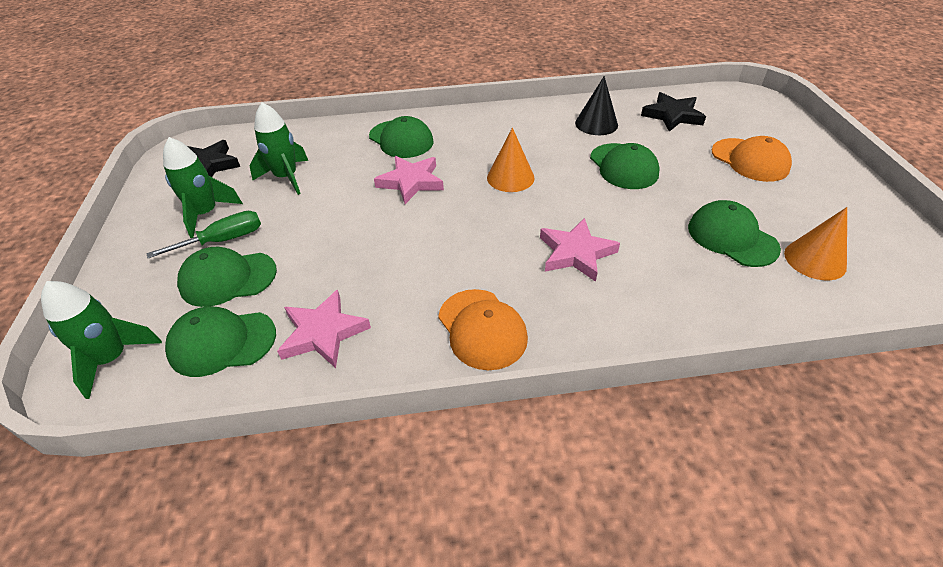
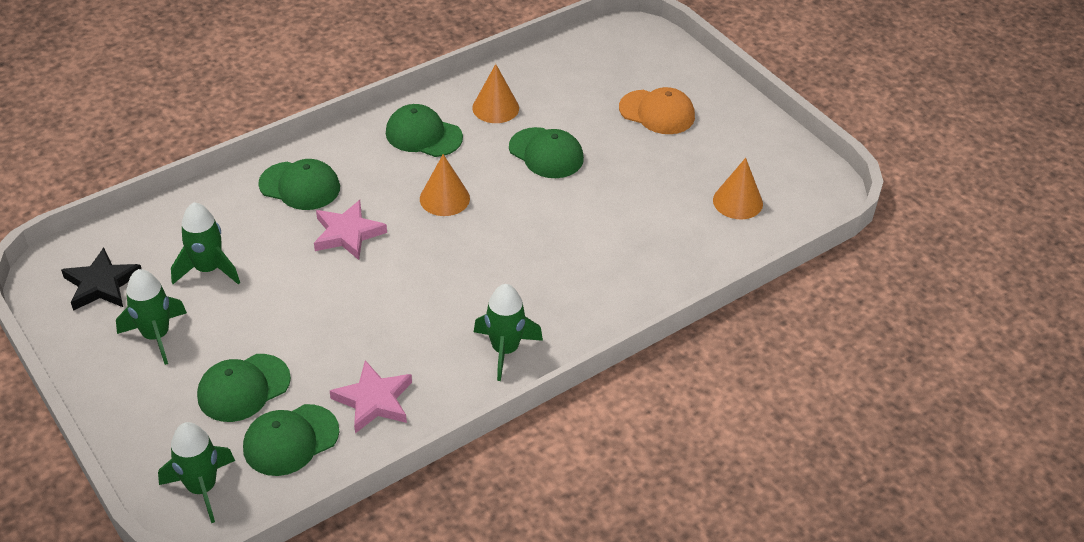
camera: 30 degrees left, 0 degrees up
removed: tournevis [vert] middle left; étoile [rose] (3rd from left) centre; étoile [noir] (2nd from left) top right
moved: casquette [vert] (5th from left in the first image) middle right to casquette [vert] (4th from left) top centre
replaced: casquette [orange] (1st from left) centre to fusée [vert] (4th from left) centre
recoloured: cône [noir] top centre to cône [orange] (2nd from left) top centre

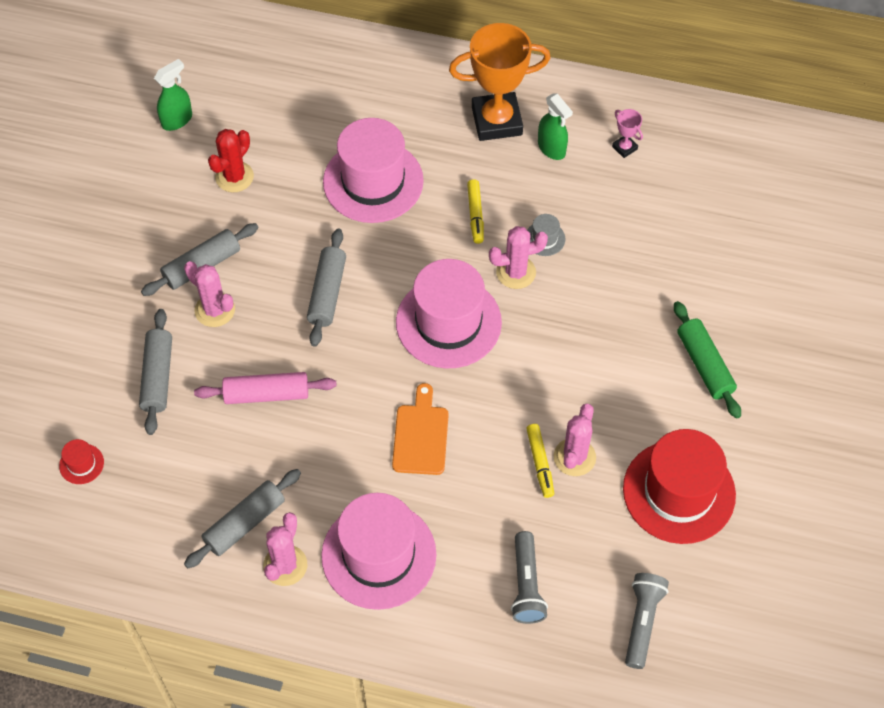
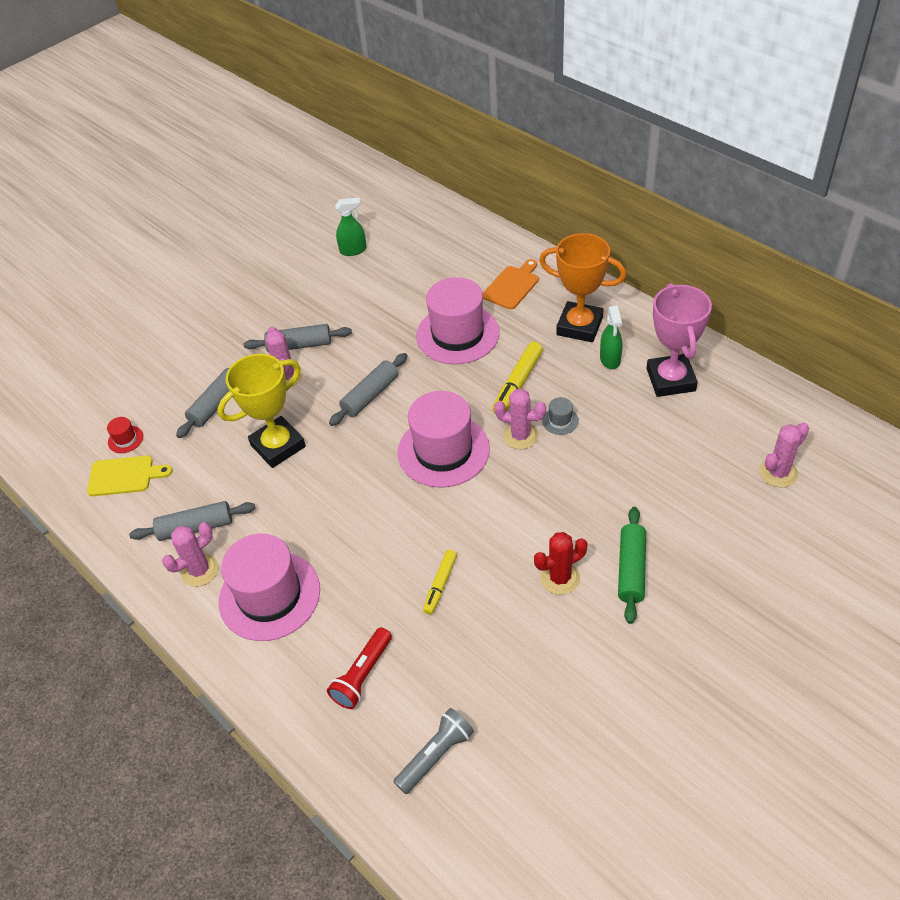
camera: 35 degrees right, 10 degrees down
removed: chapeau [rouge] (2nd from left) bottom right
added: planche à découper [jaune] middle left
moved: planche à découper [orange] centre to top centre; cactus [rouge] top left to centre; cactus [rose] (4th from left) centre to middle right
replaced: rouleau à pâtisserie [rose] middle left to trophée [jaune] middle left
recoloured: lampe de poche [gris] (1st from left) bottom centre to lampe de poche [rouge] bottom centre
resized: feutre [jaune] (1st from left in the first image) top centre = centre x1.54; trophée [rose] top right = middle right x2.42

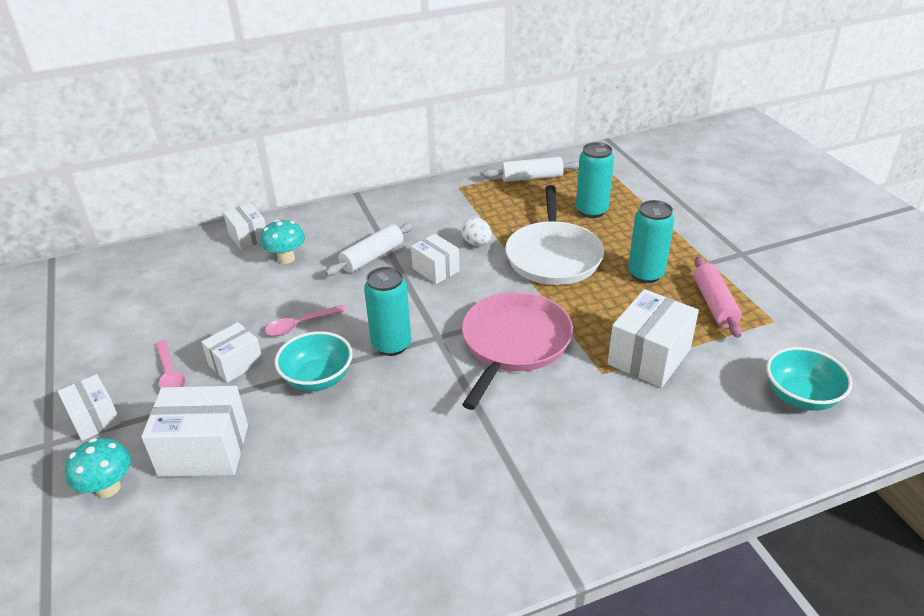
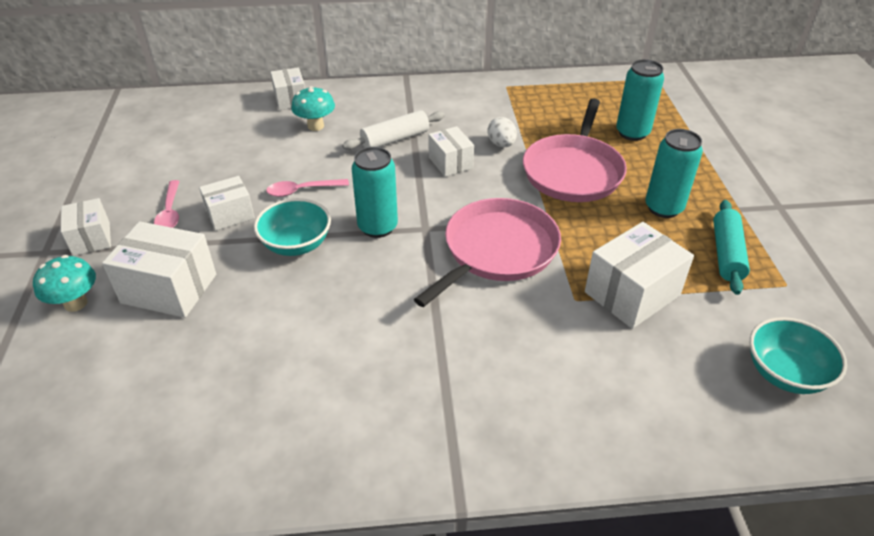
camera: 15 degrees right, 5 degrees up
removed: rouleau à pâtisserie [blanc] (2nd from left) top centre
recoloured: poêle [blanc] centre to poêle [rose] (2nd from left) top centre; rouleau à pâtisserie [rose] middle right to rouleau à pâtisserie [turquoise] middle right

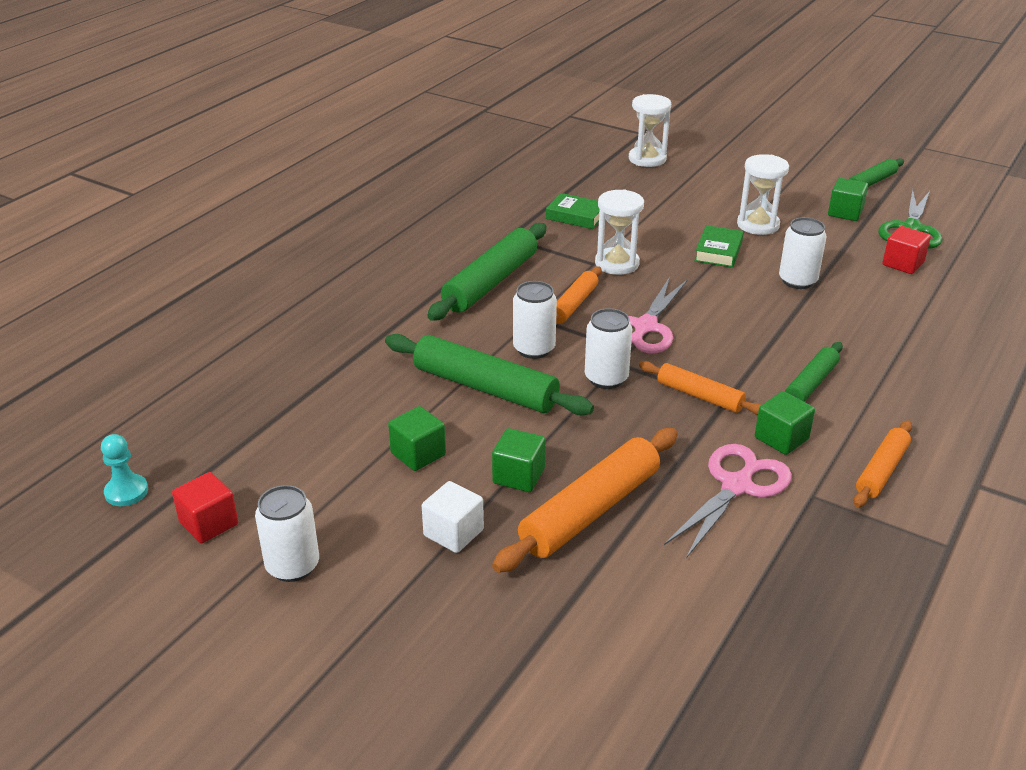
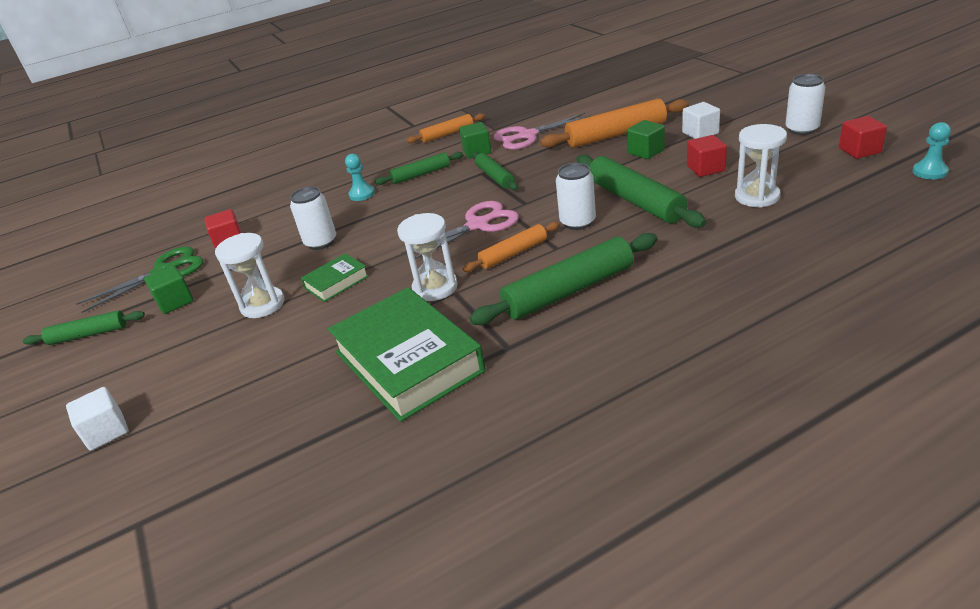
camera: 145 degrees left, 0 degrees up
removed: canette [blanc] (3rd from left) centre
added: cube [blanc] (1st from left) bottom left; pion [turquoise] (1st from left) top centre
moved: sablier [blanc] (2nd from left in the first image) top centre to sablier [blanc] (3rd from left) top right
recoloured: rouleau à pâtisserie [orange] (3rd from left) middle right to rouleau à pâtisserie [vert] (3rd from left) top centre; cube [vert] (1st from left) centre to cube [rouge] (2nd from left) top right
resized: livre [vert] (1st from left in the first image) top centre = centre x2.13

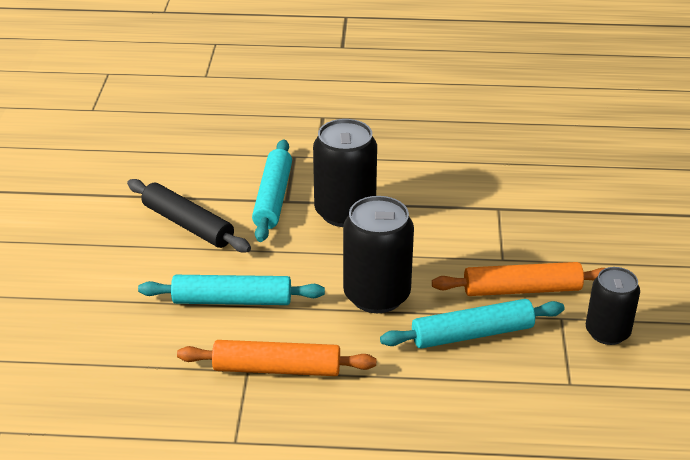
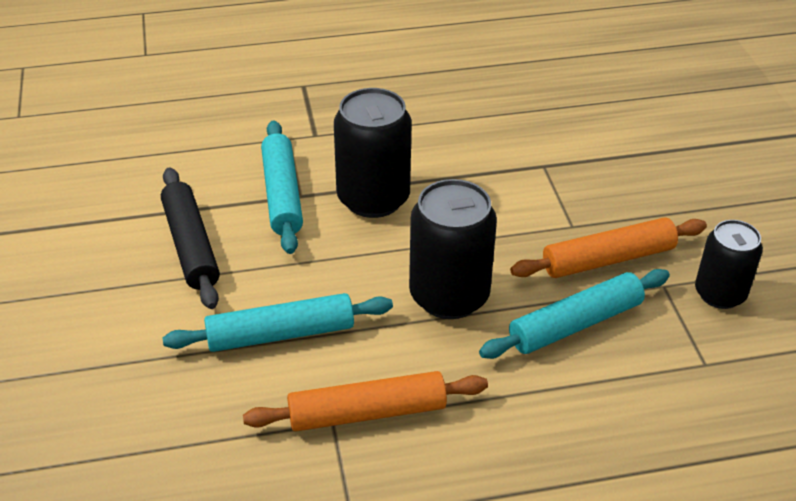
camera: 15 degrees left, 5 degrees up
turned: rouleau à pâtisserie [noir] middle left = middle left 45 degrees clockwise

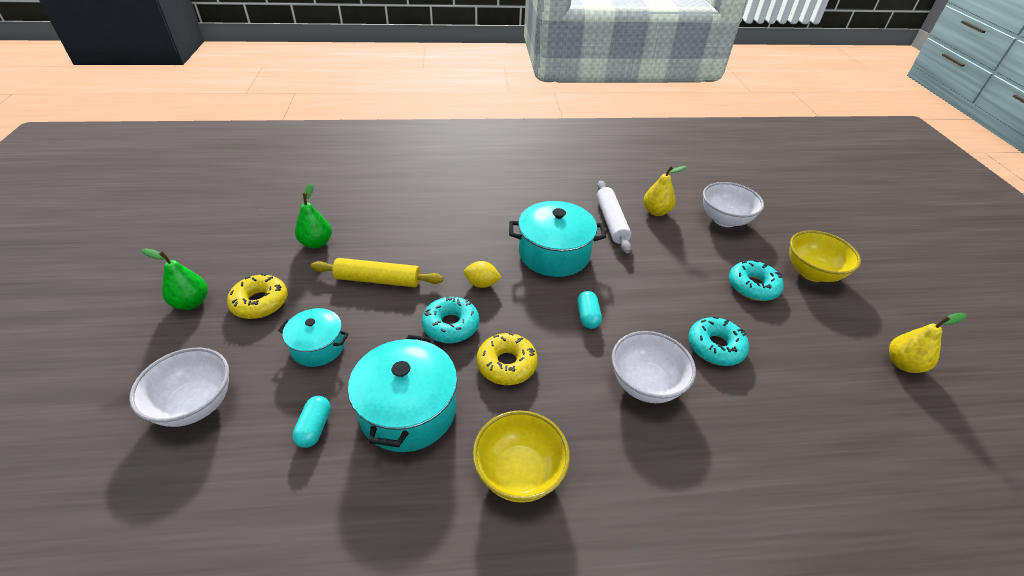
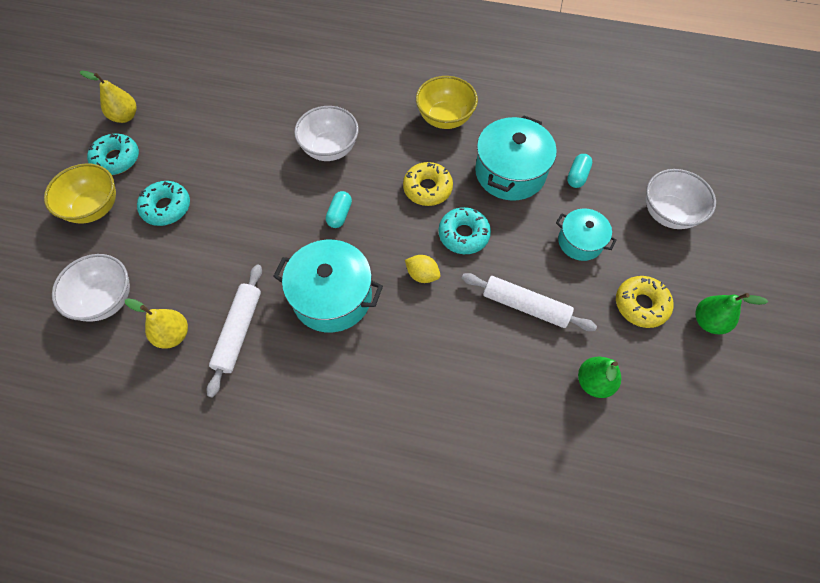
camera: 160 degrees left, 20 degrees up
moved: beignet [turquoise] (2nd from left in the first image) middle right to beignet [turquoise] (1st from left) top left
recoloured: rouleau à pâtisserie [jaune] centre to rouleau à pâtisserie [blanc] (2nd from left) centre

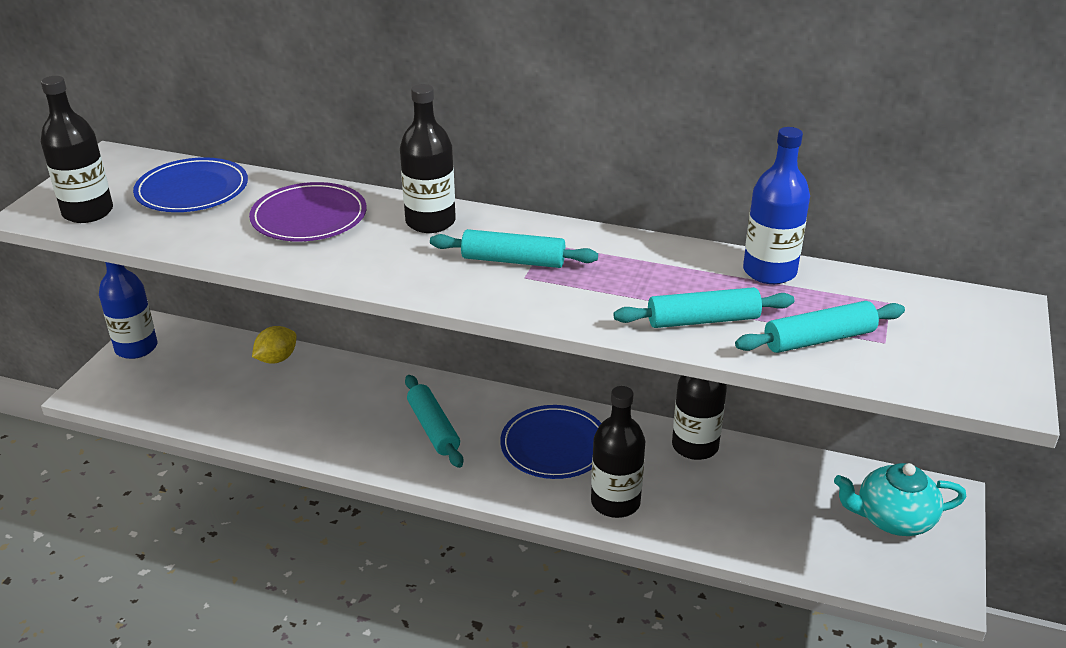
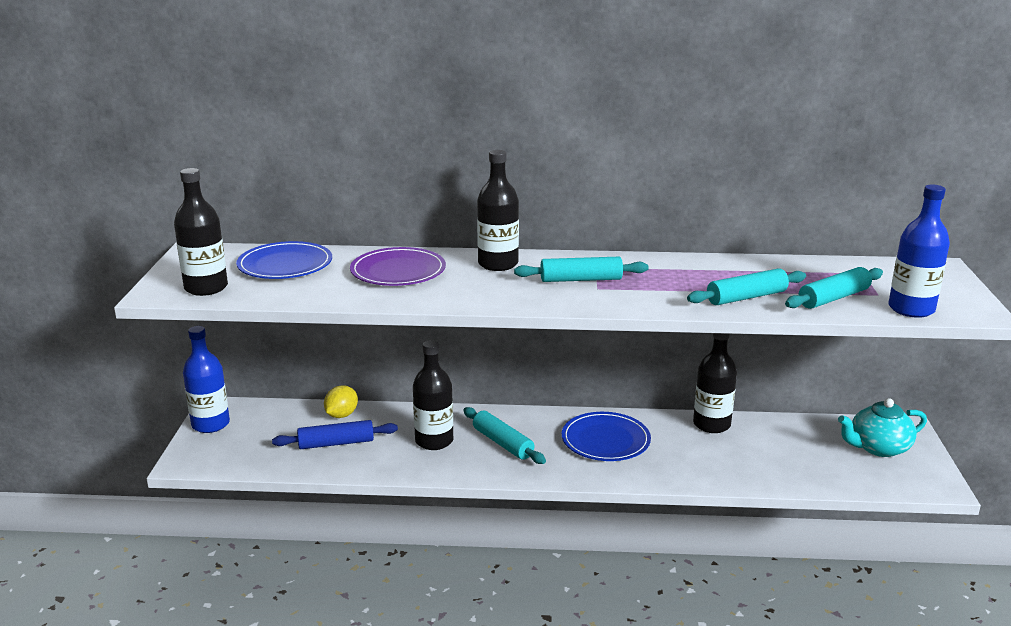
camera: 15 degrees left, 10 degrees down
added: rouleau à pâtisserie [bleu] bottom left
moved: bouteille [noir] (3rd from left in the first image) bottom centre to bouteille [noir] (2nd from left) centre; bouteille [bleu] (2nd from left) top right to middle right

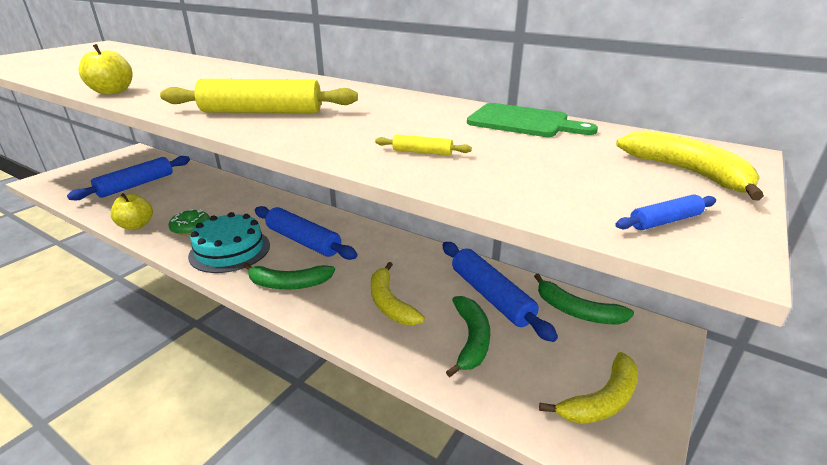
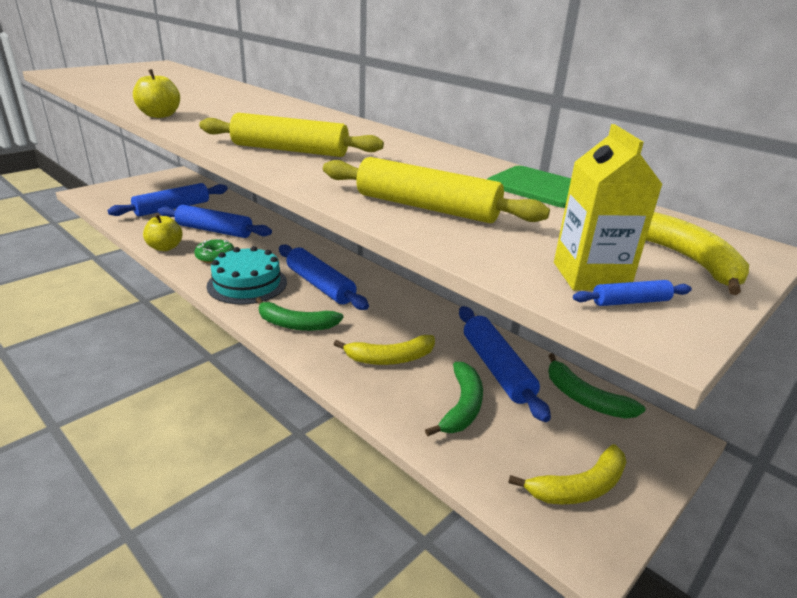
camera: 10 degrees right, 0 degrees up
added: rouleau à pâtisserie [bleu] (2nd from left) middle left; brique de lait [jaune] middle right
turned: banane [jaune] (1st from left) centre = centre 90 degrees counterclockwise
resized: rouleau à pâtisserie [jaune] (2nd from left) top centre = top centre x2.47

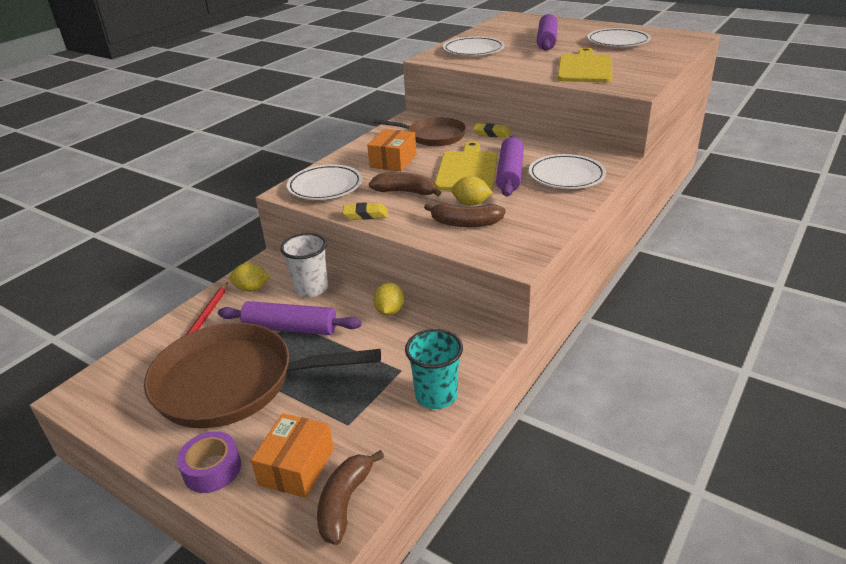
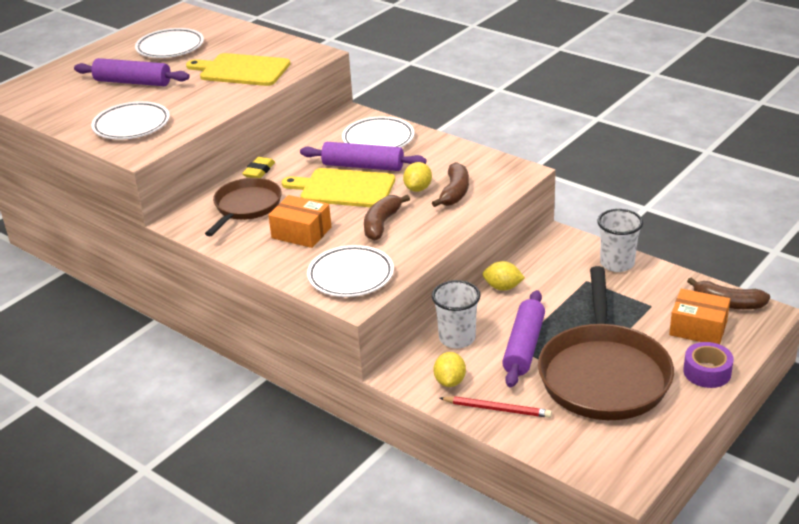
camera: 85 degrees left, 0 degrees up
removed: gomme [jaune] (1st from left) centre
recoloured: gobelet [turquoise] centre to gobelet [blanc] (2nd from left) middle right

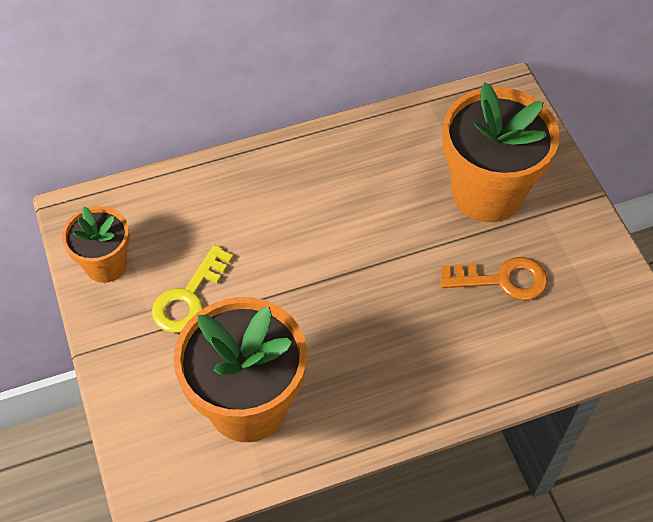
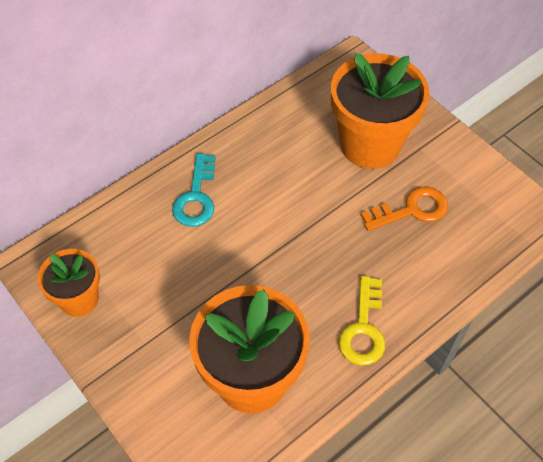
camera: 20 degrees left, 0 degrees up
added: clé [turquoise] centre
moved: clé [jaune] middle left to bottom right

